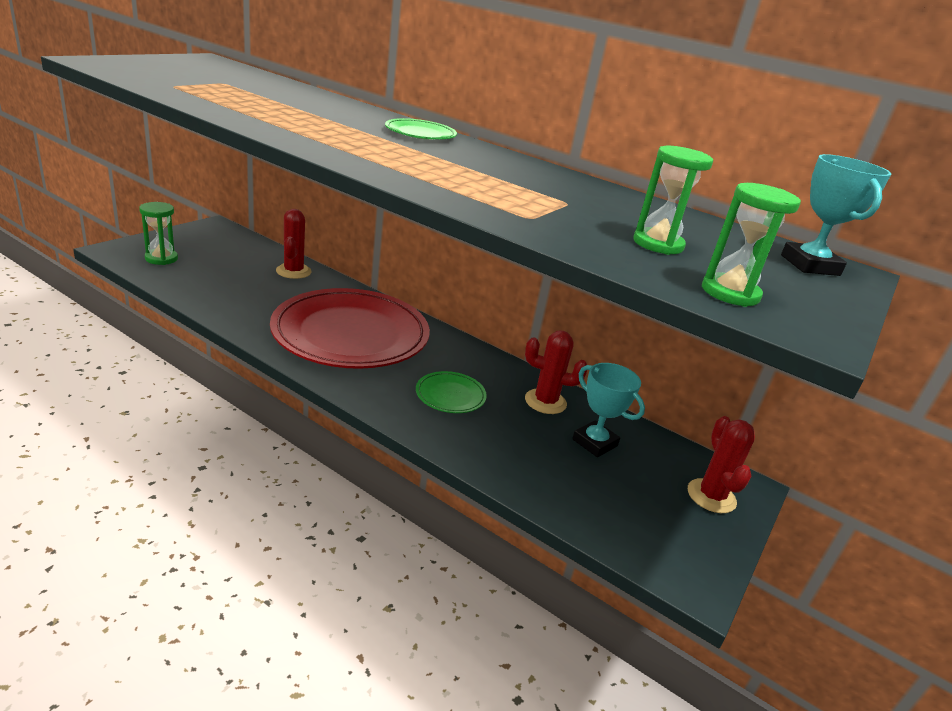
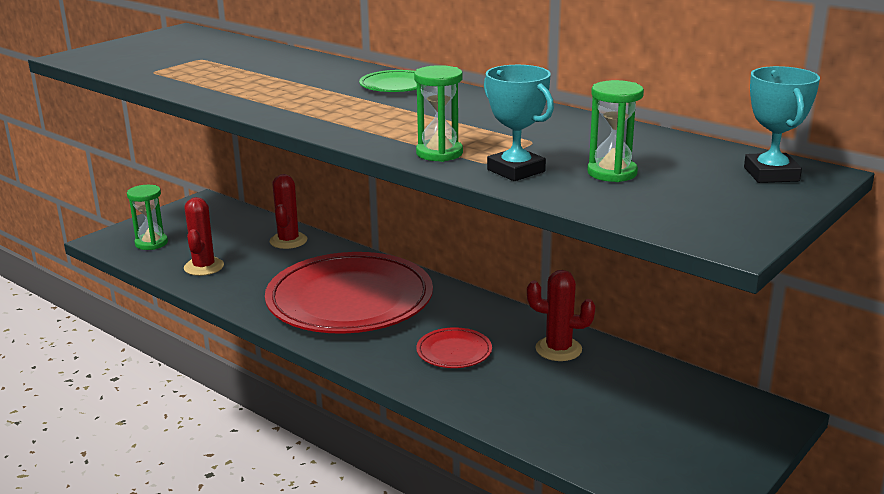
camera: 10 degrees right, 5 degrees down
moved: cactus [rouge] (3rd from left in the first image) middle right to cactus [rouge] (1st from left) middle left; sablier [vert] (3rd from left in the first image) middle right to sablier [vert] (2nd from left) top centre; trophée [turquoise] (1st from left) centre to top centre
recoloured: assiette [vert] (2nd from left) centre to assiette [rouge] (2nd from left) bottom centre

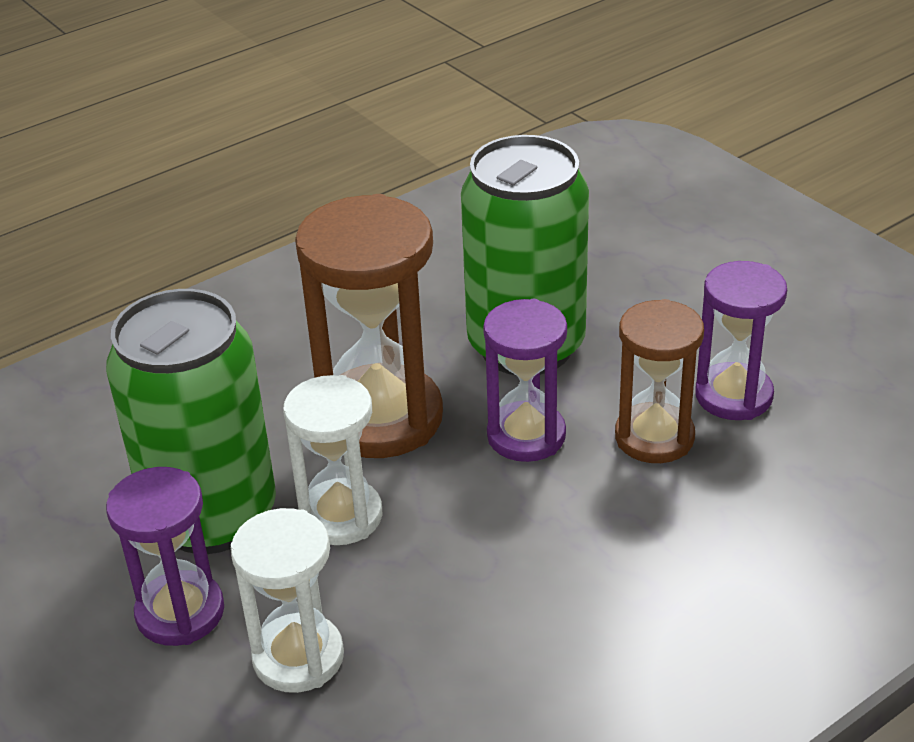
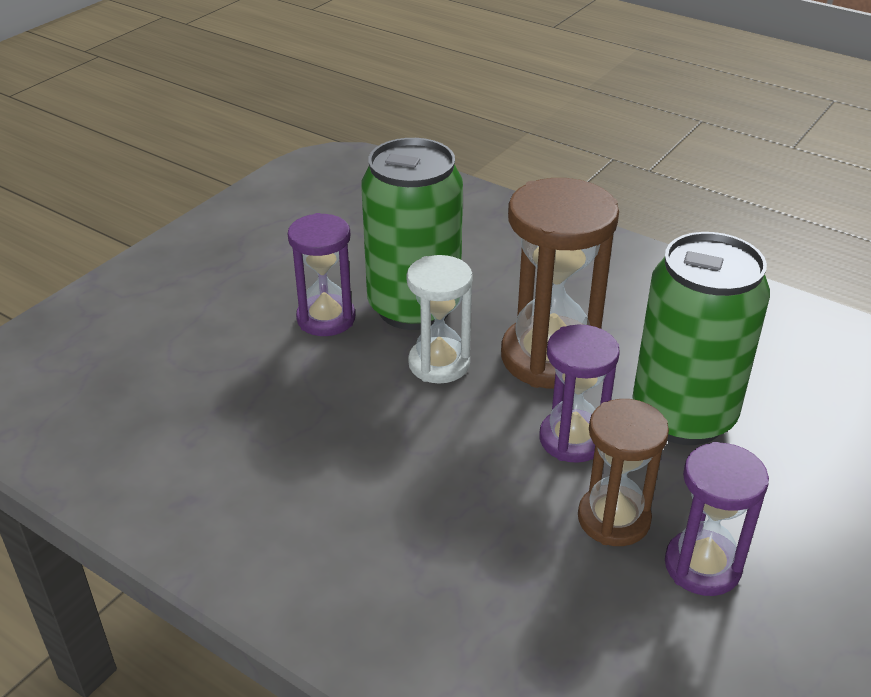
camera: 70 degrees right, 0 degrees up
removed: sablier [blanc] (1st from left) bottom left

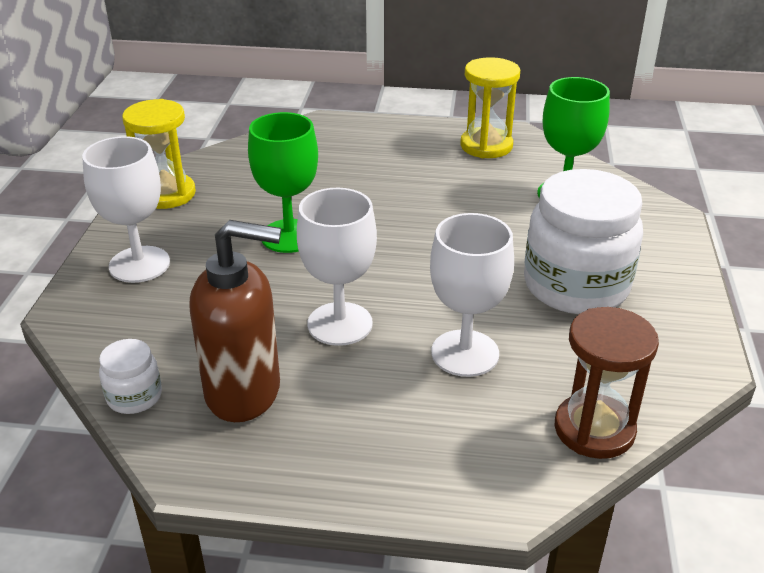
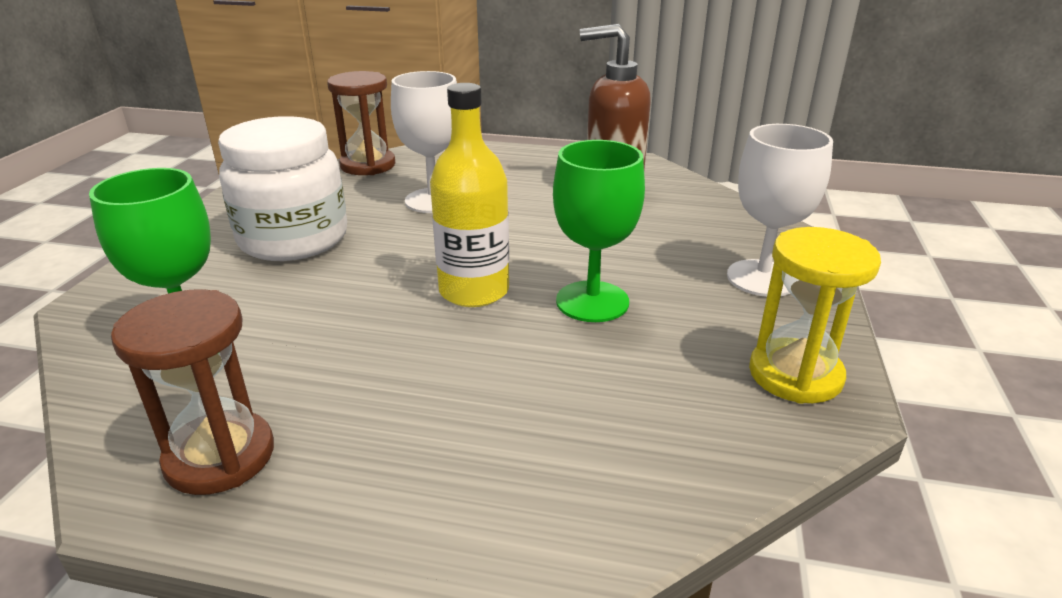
camera: 175 degrees left, 5 degrees down
removed: bocal [blanc] (1st from left) middle left; verre à pied [blanc] (2nd from left) centre
added: bouteille [jaune] top centre
recoloured: sablier [jaune] (2nd from left) top centre to sablier [marron] (1st from left) middle left

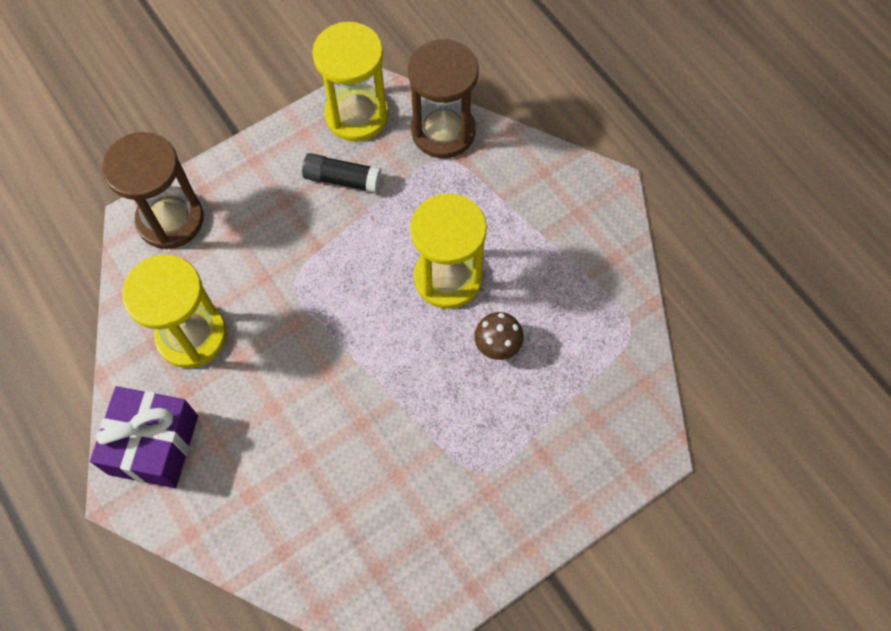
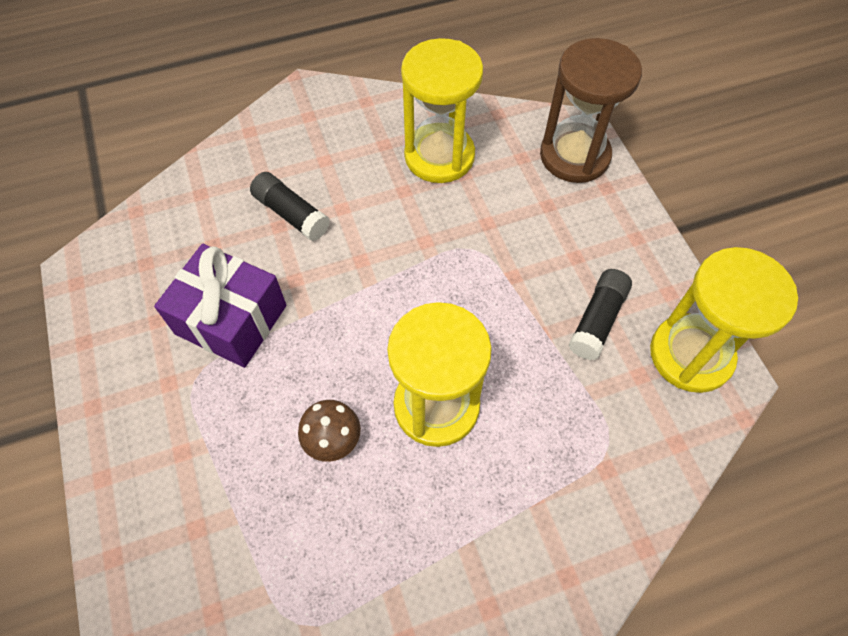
camera: 105 degrees right, 5 degrees down
removed: sablier [marron] (2nd from left) top centre
added: bâton de colle [noir] (1st from left) top centre
moved: cadeau [violet] bottom left to middle left

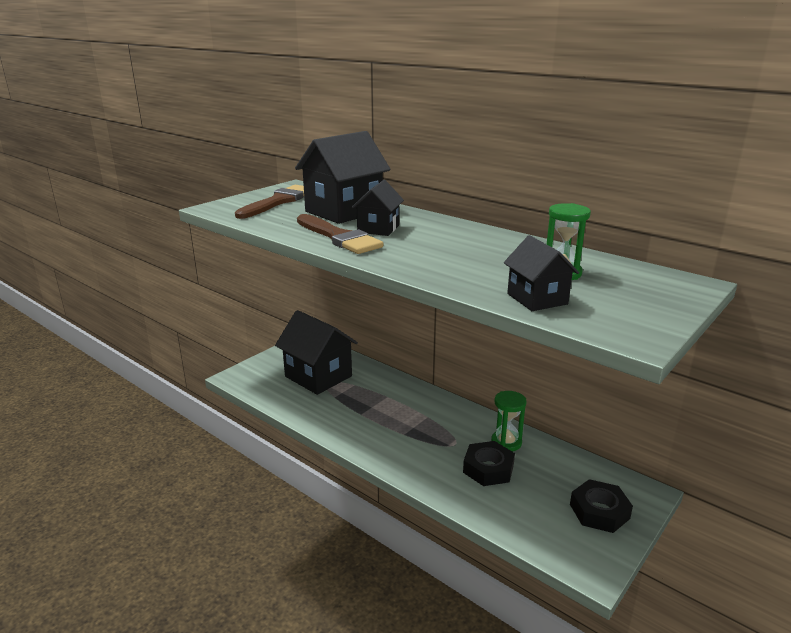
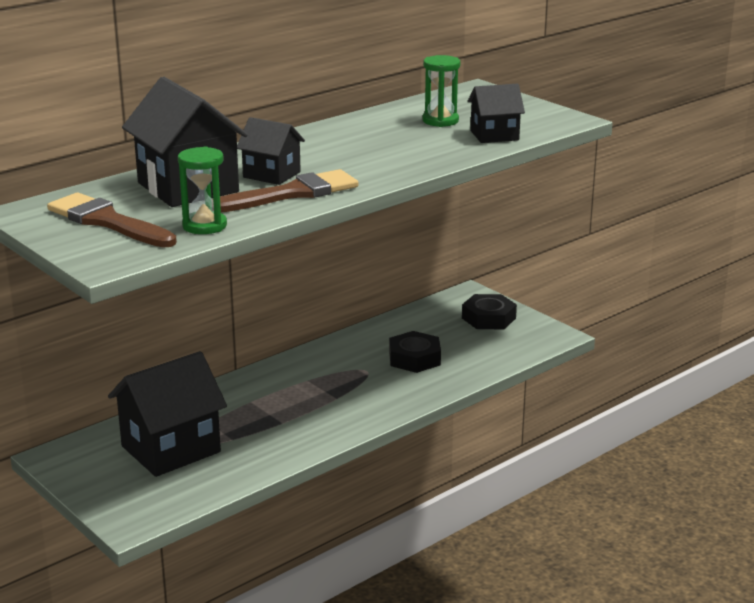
camera: 80 degrees left, 0 degrees up
moved: sablier [vert] (1st from left) centre to top left

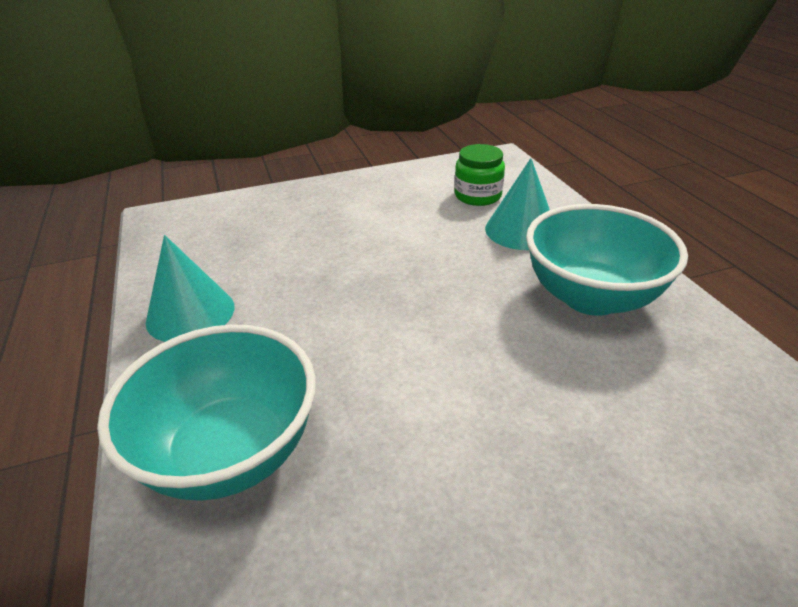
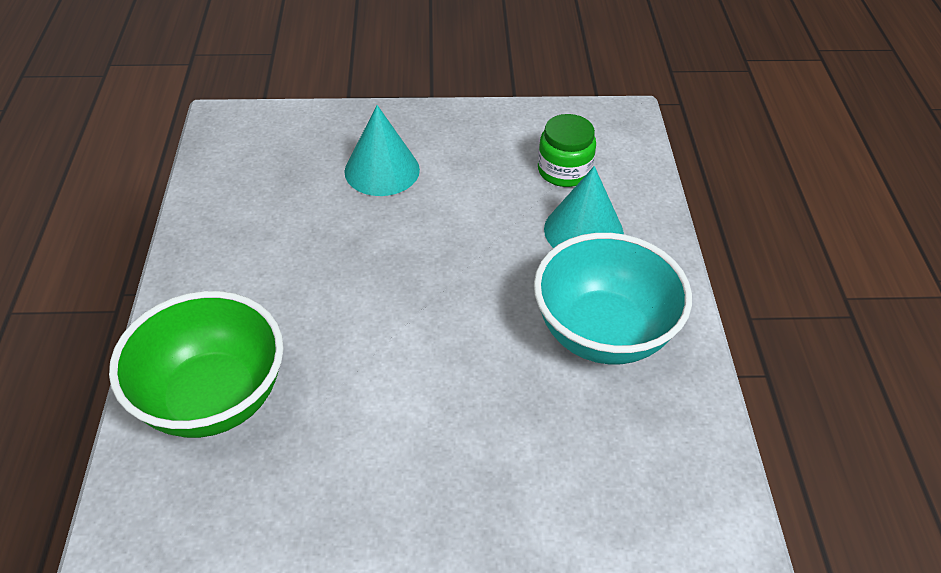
camera: 15 degrees right, 10 degrees up
moved: cône [turquoise] (1st from left) middle left to top centre
recoloured: bol [turquoise] (1st from left) bottom left to bol [vert] middle left

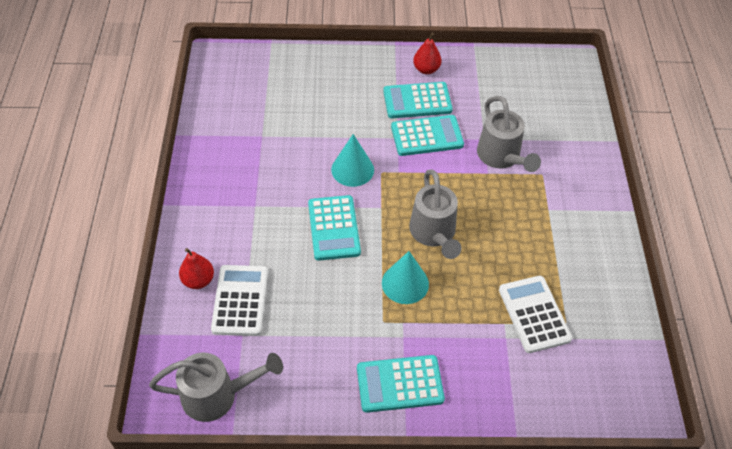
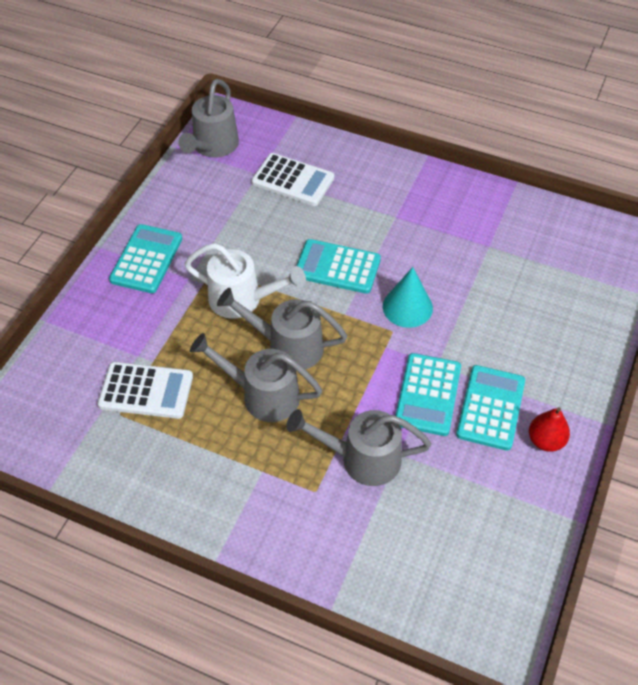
camera: 115 degrees right, 0 degrees up
removed: poire [rouge] (1st from left) middle left
added: arrosoir [gris] (2nd from left) centre
replaced: cône [turquoise] (2nd from left) centre to arrosoir [blanc] centre

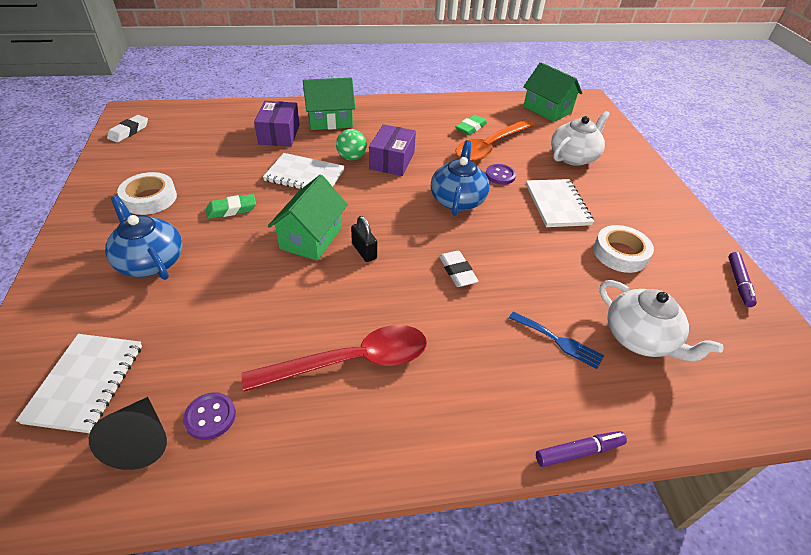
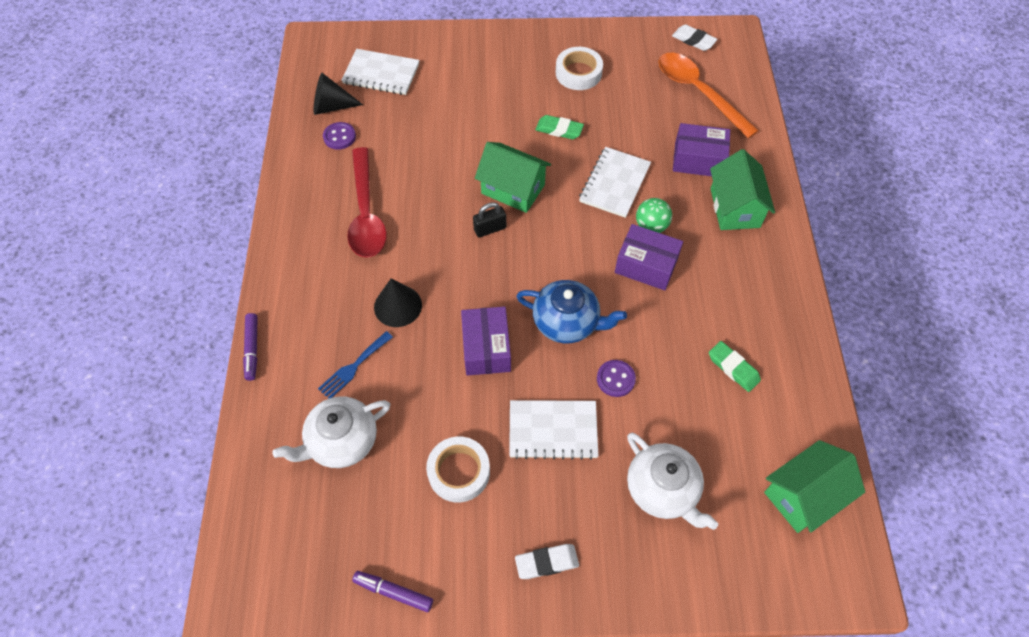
camera: 100 degrees right, 15 degrees up
removed: théière [bleu] (1st from left) middle left
added: cône [noir] (2nd from left) centre; boîte [violet] (1st from left) centre
moved: gomme [blanc] (2nd from left in the first image) centre to gomme [blanc] (1st from left) bottom centre; cuillère [orange] top centre to top right
turned: gomme [vert] (1st from left) middle left = top centre 60 degrees counterclockwise

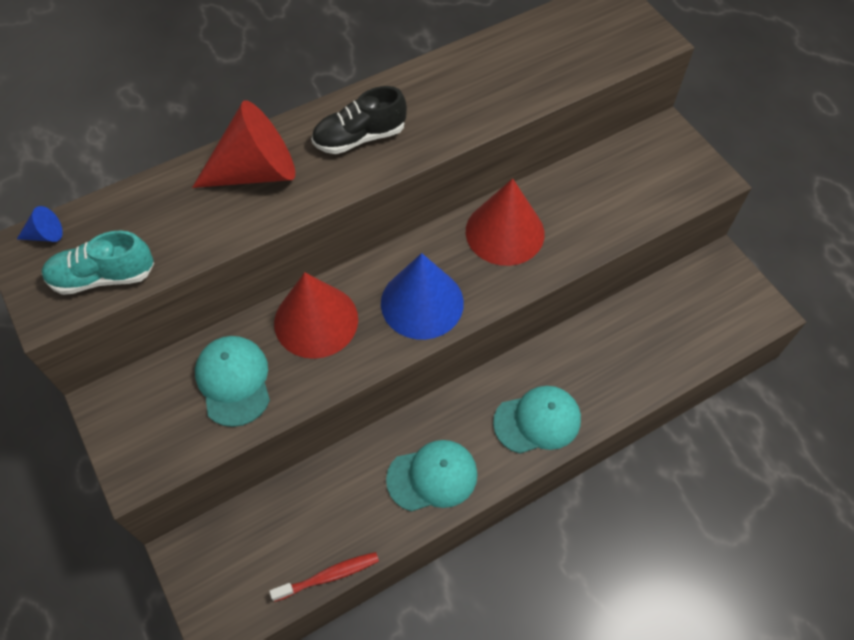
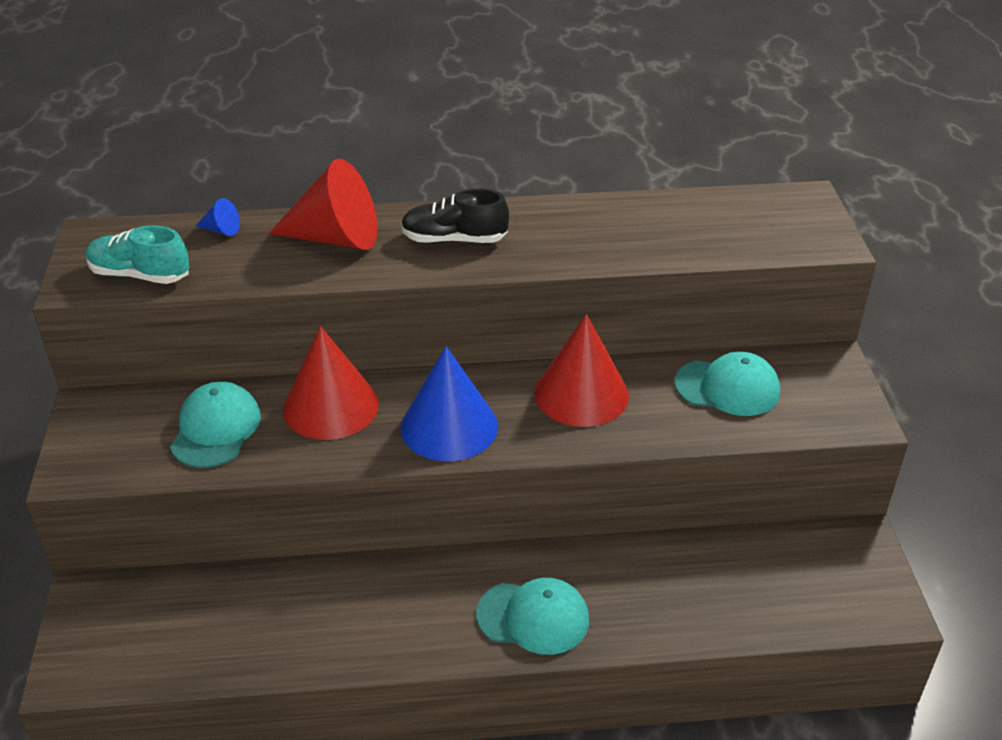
camera: 25 degrees right, 20 degrees down
removed: brosse à dents [rouge] bottom centre
moved: cône [bleu] (1st from left) middle left to top left; casquette [turquoise] (2nd from left in the first image) bottom centre to casquette [turquoise] (3rd from left) middle right

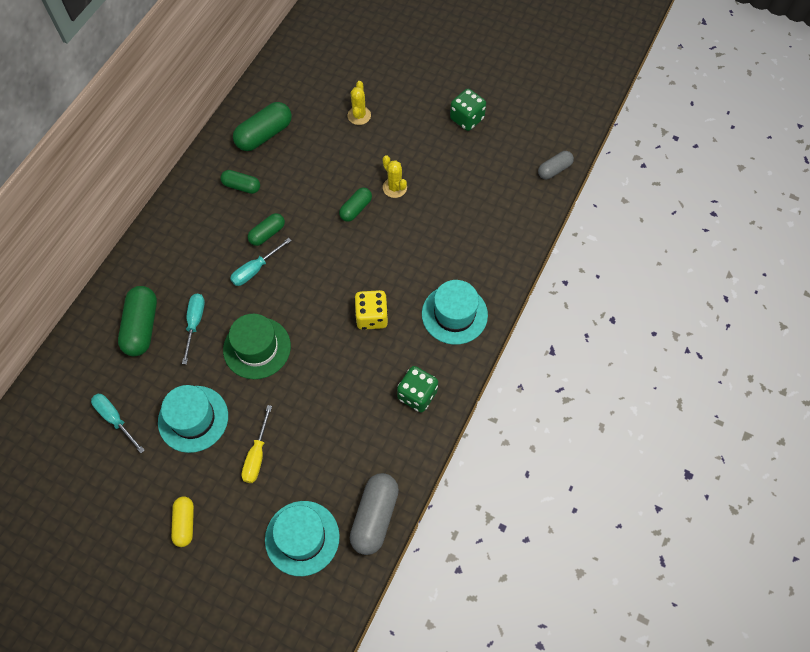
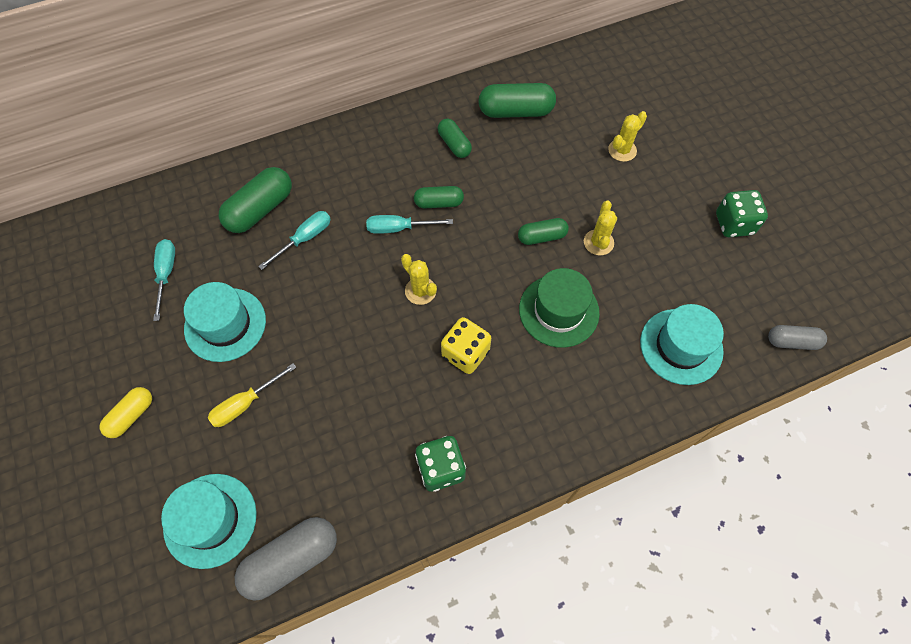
camera: 40 degrees right, 0 degrees up
added: cactus [jaune] (1st from left) centre
moved: chapeau [vert] middle left to centre; chapeau [turquoise] (3rd from left) centre to middle right

